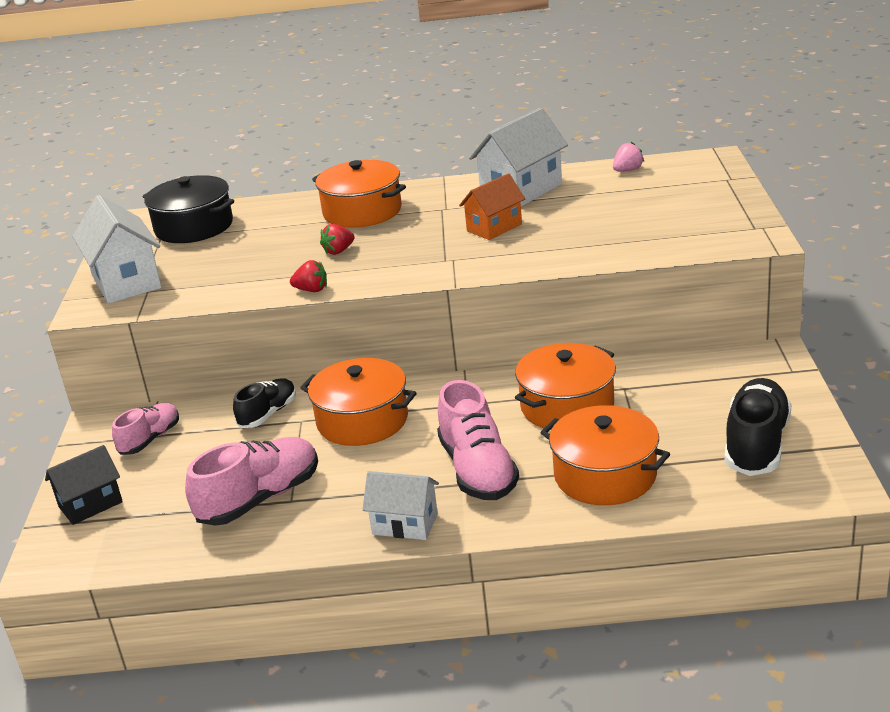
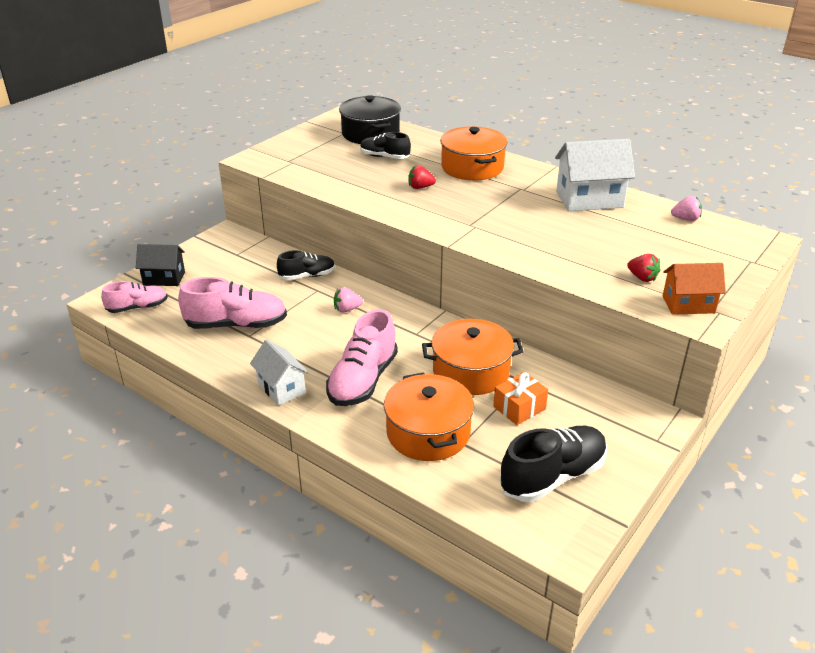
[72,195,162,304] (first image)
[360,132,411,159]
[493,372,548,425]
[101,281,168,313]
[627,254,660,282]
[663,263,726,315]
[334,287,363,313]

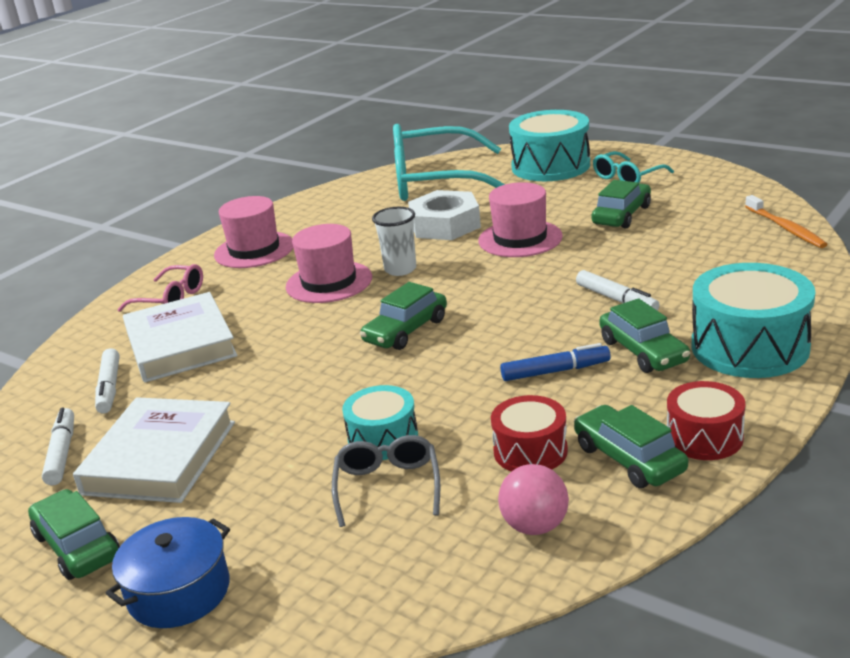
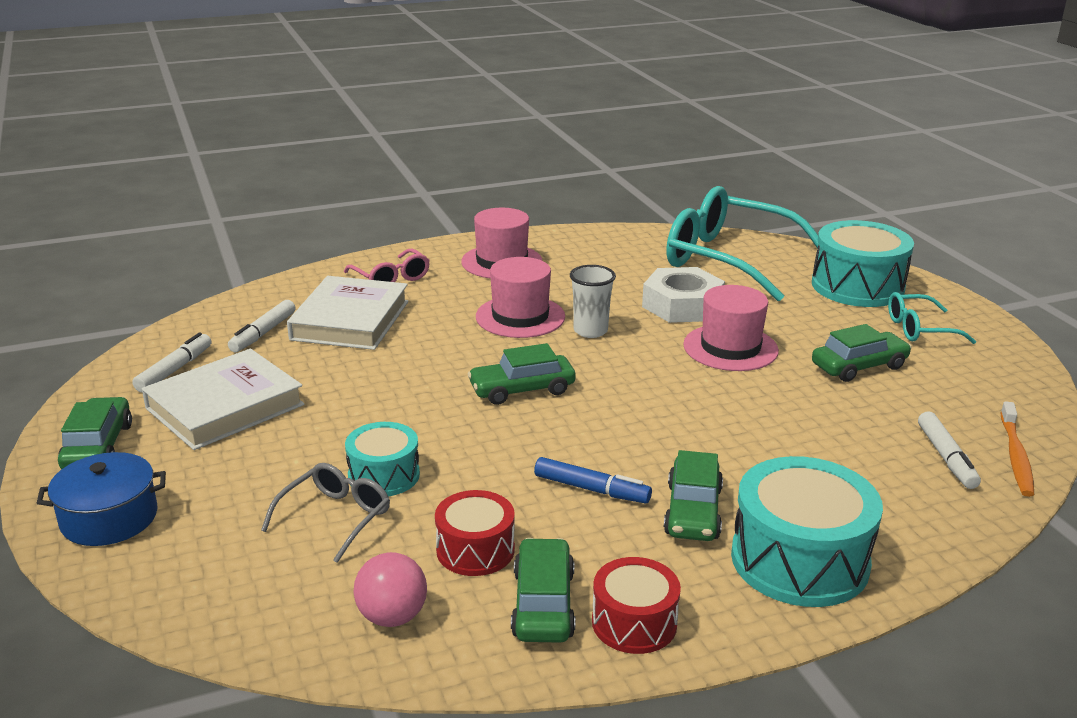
[918,411,981,489]

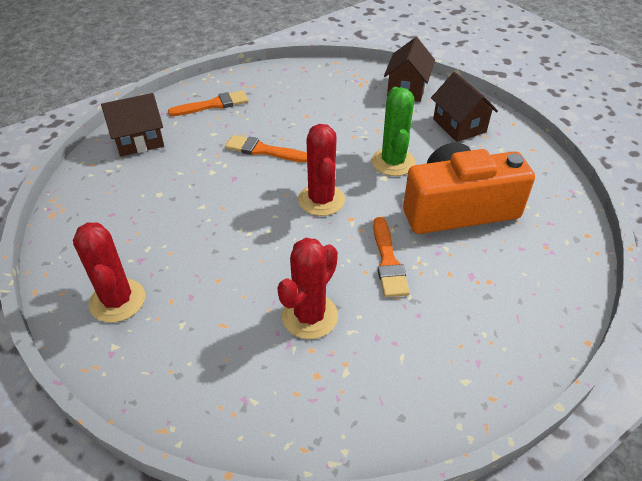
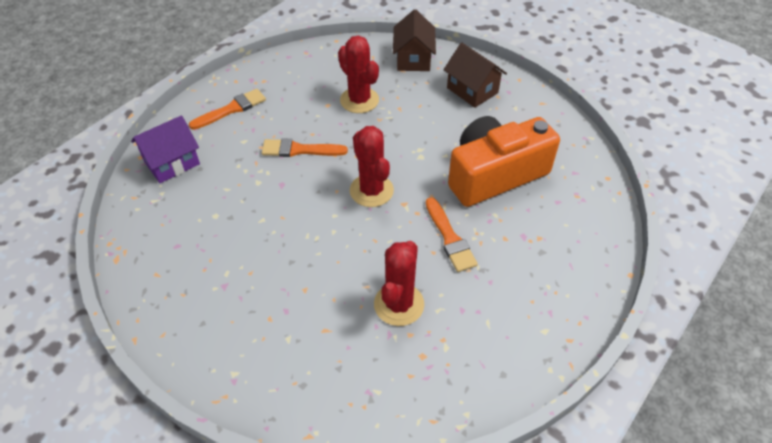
[372,87,416,176] (first image)
[338,36,379,113]
[131,115,200,183]

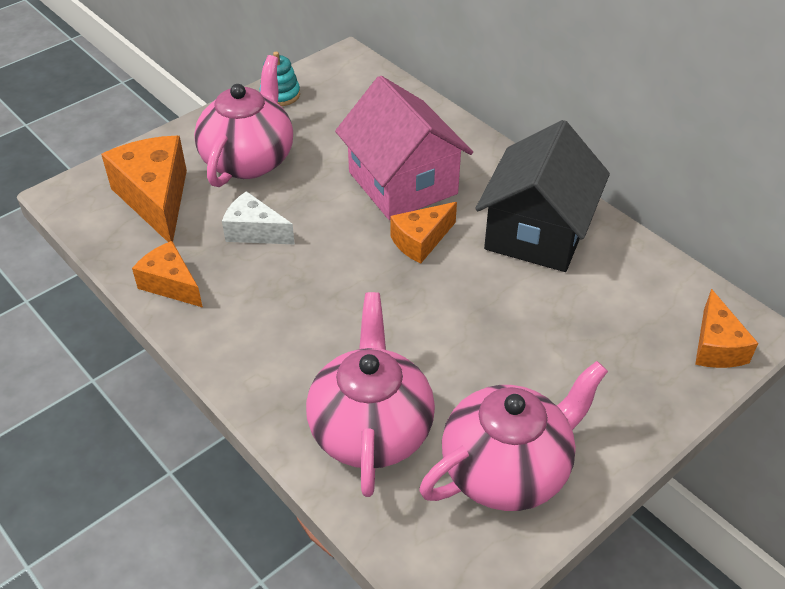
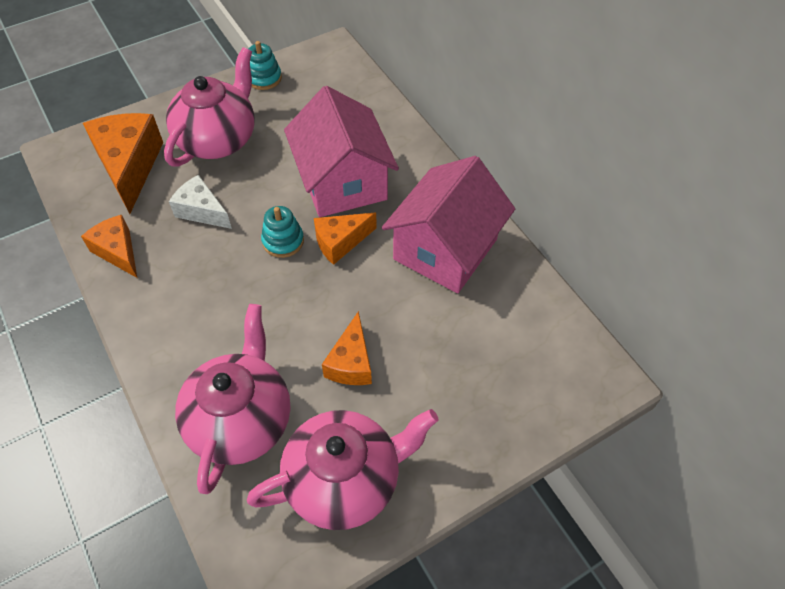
[261,206,304,258]
[322,311,372,385]
[382,156,515,293]

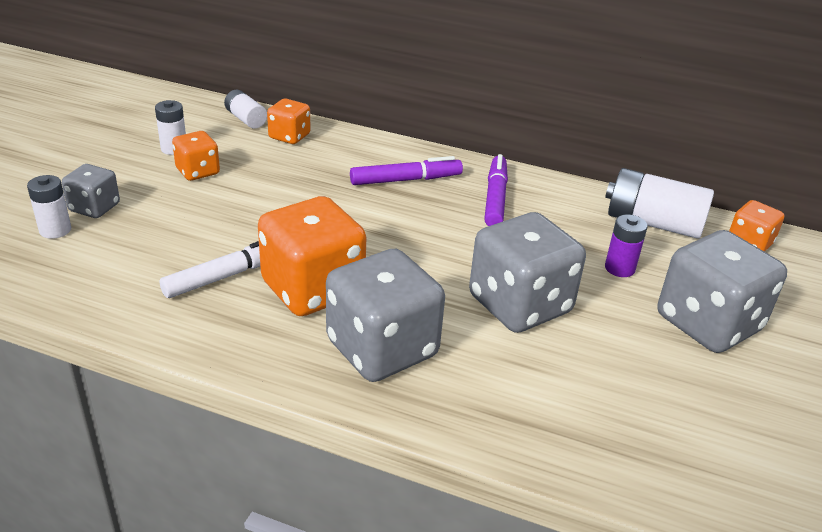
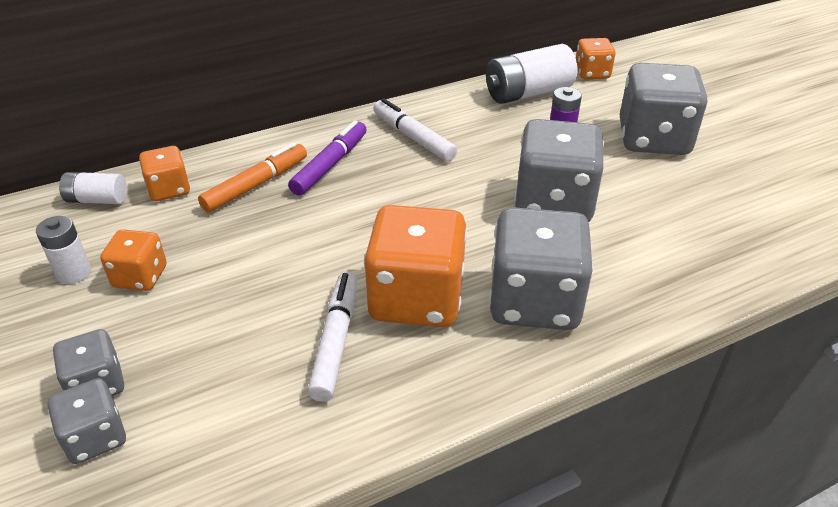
[198,142,307,213]
[47,378,126,464]
[373,98,457,161]

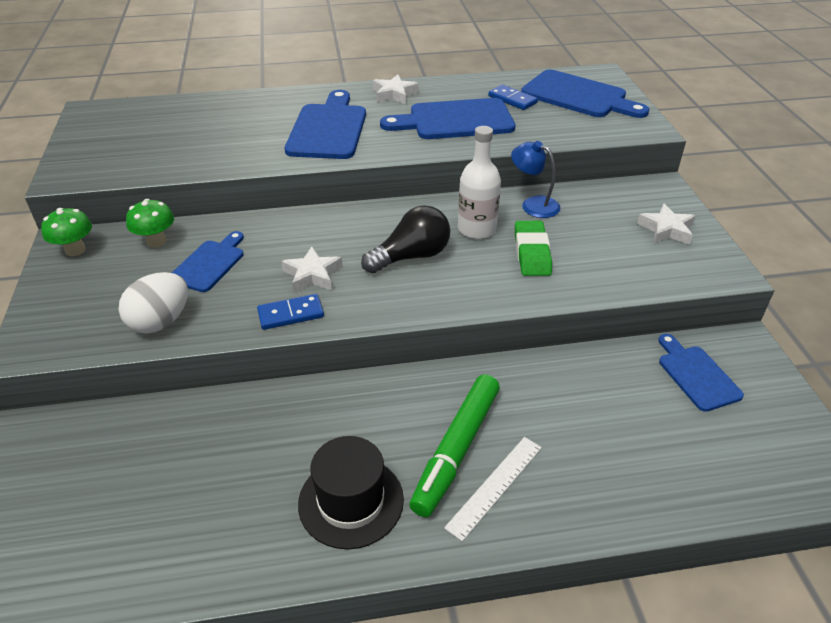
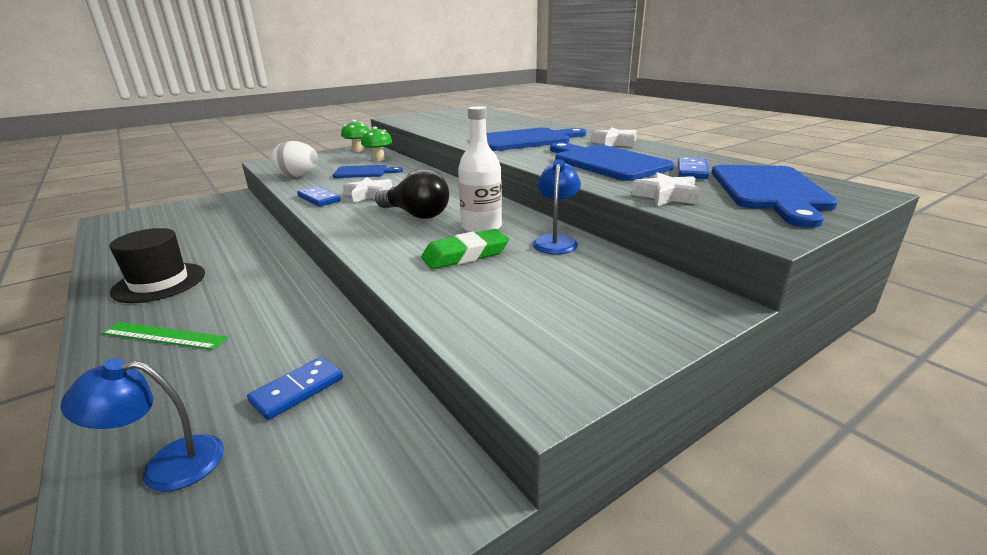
[409,374,500,517] (first image)
[658,334,744,412] (first image)
[60,358,224,492]
[247,357,343,420]
[632,172,701,206]
[101,322,228,350]

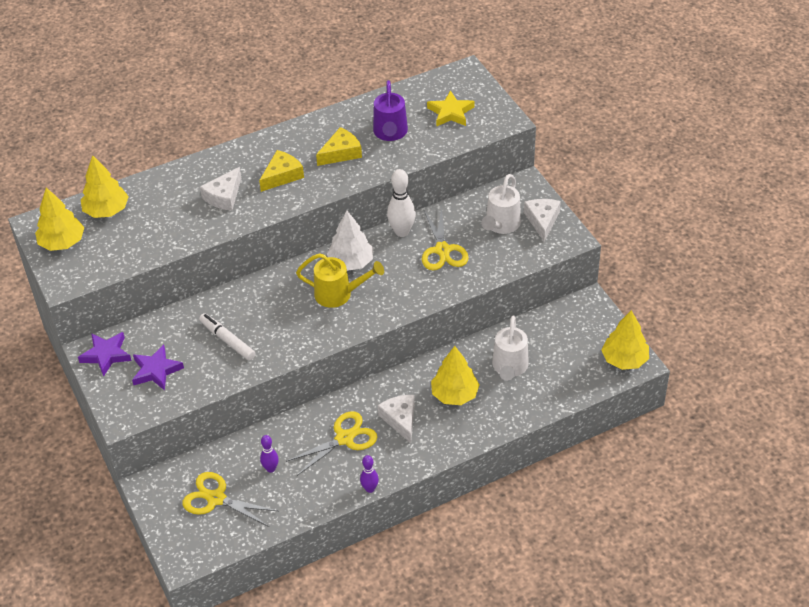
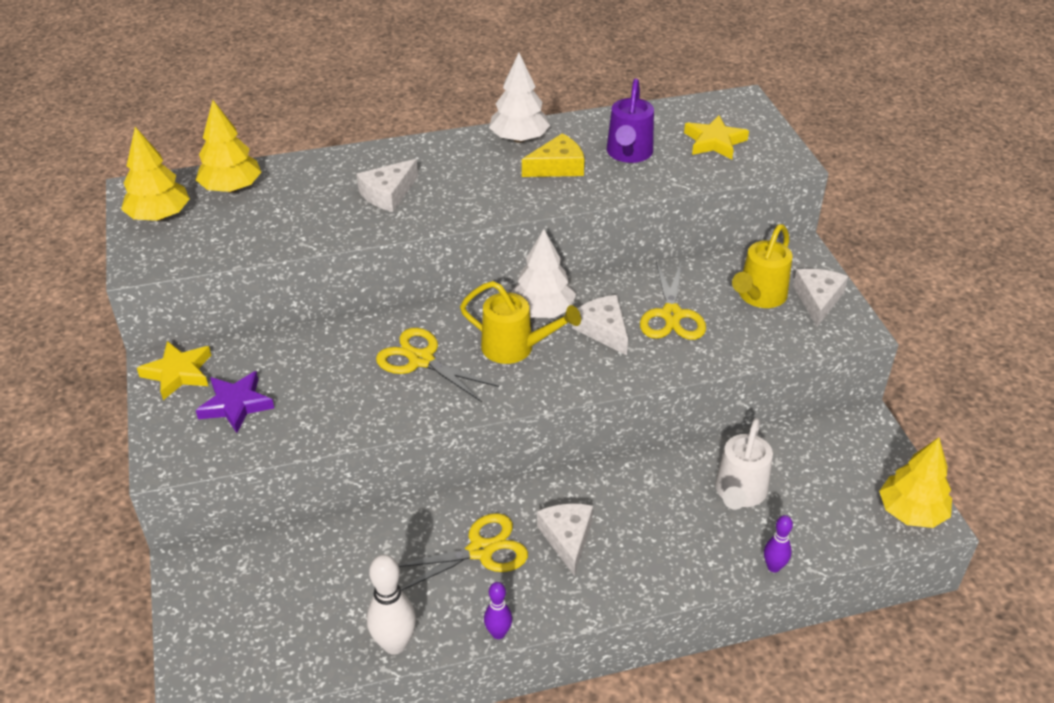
[199,313,256,361] (first image)
[259,150,304,192] (first image)
[431,346,480,405] (first image)
[489,53,550,143]
[572,295,628,355]
[376,328,499,402]
[764,515,793,573]
[367,554,416,655]
[137,341,211,400]
[732,224,793,308]

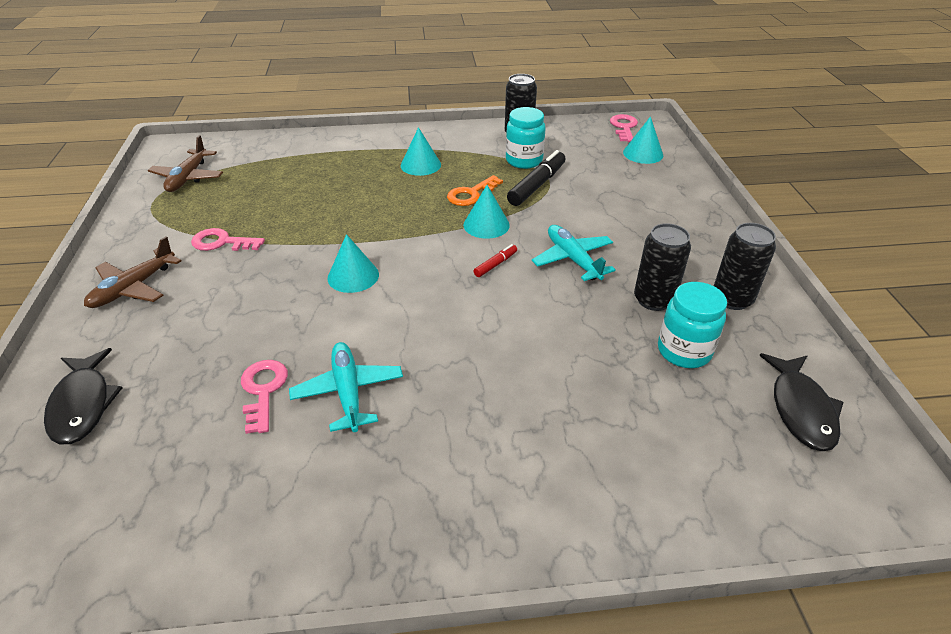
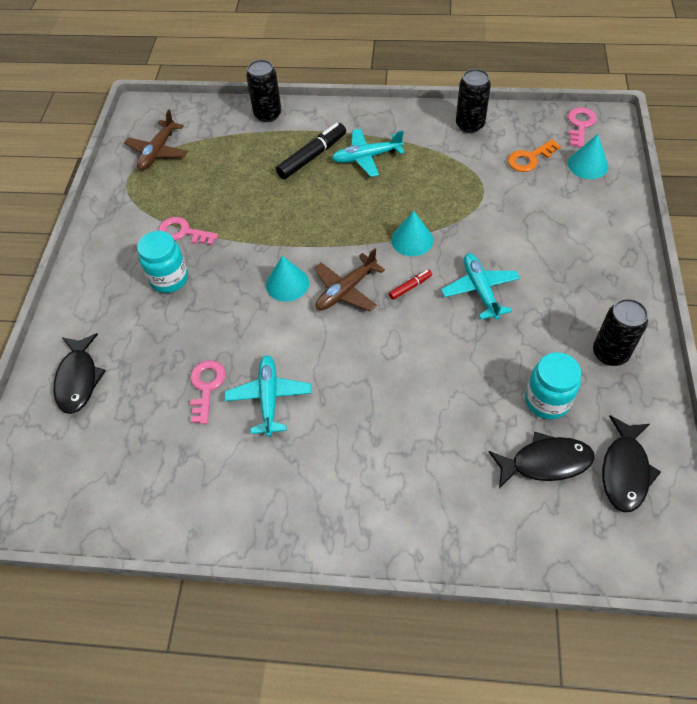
[488,432,595,489]
[314,248,385,311]
[508,139,561,172]
[137,231,188,293]
[276,123,346,179]
[246,60,281,122]
[332,129,404,177]

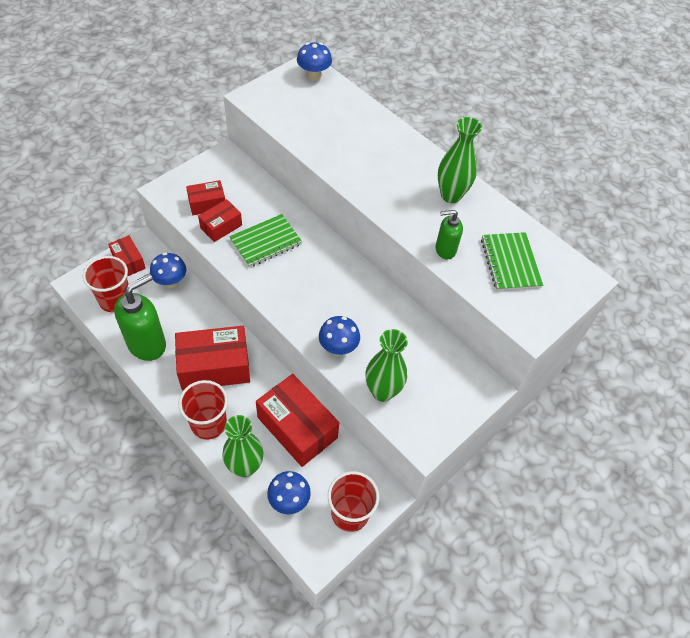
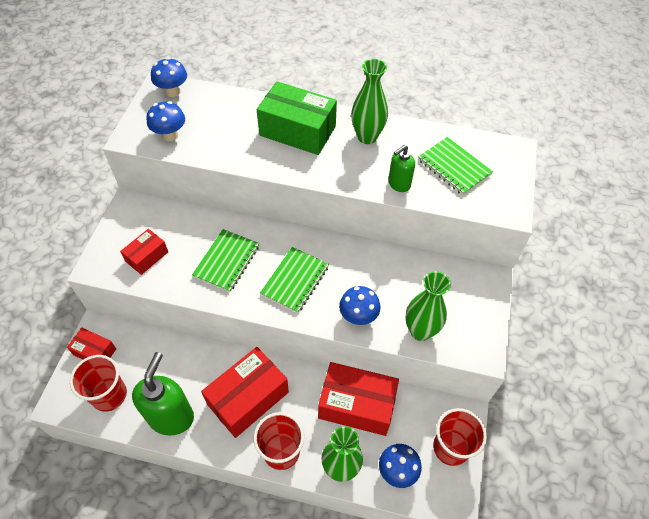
[198,199,242,242] (first image)
[257,81,337,155]
[260,247,329,313]
[147,101,185,141]

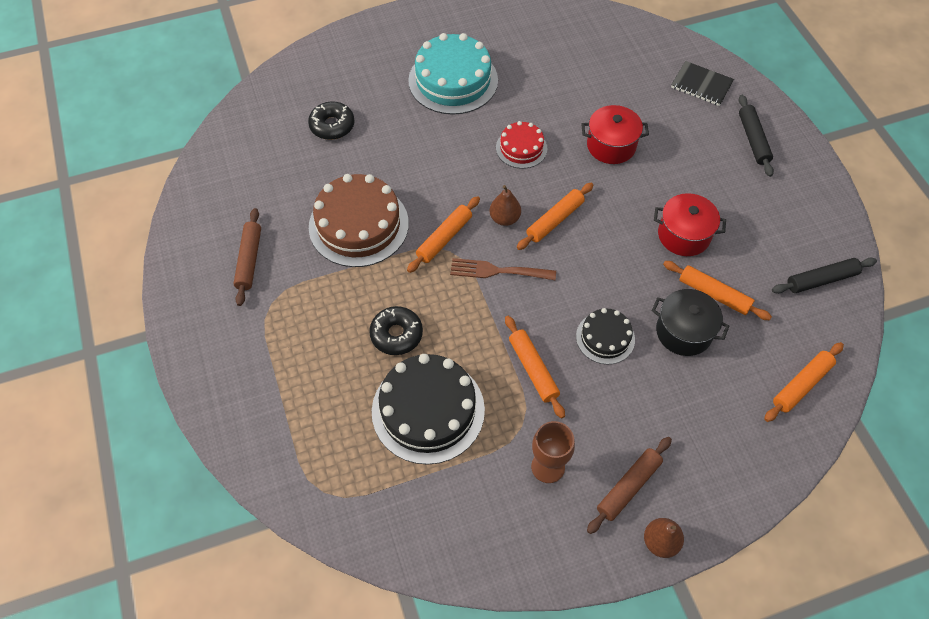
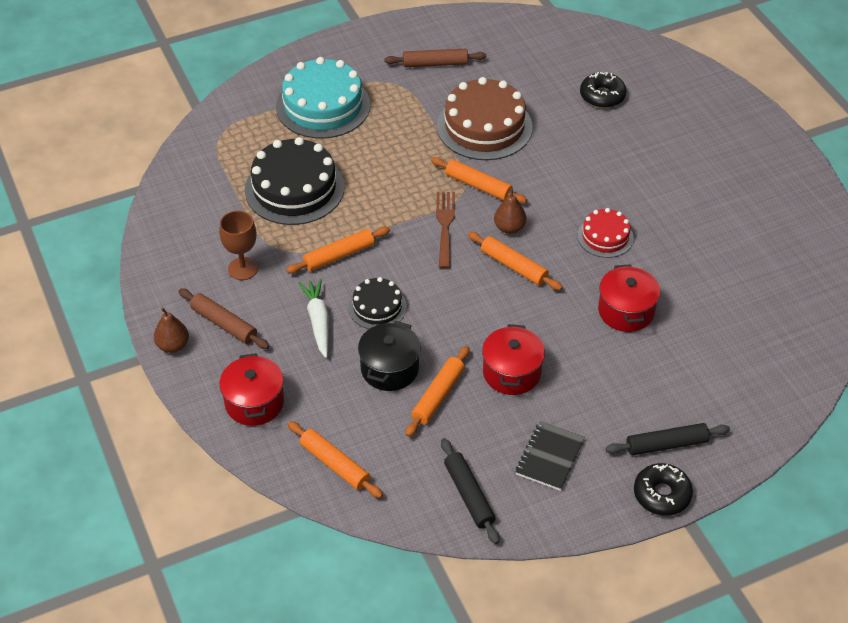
[219,353,284,426]
[298,278,329,358]
[634,463,693,516]
[276,57,370,139]
[516,421,585,491]

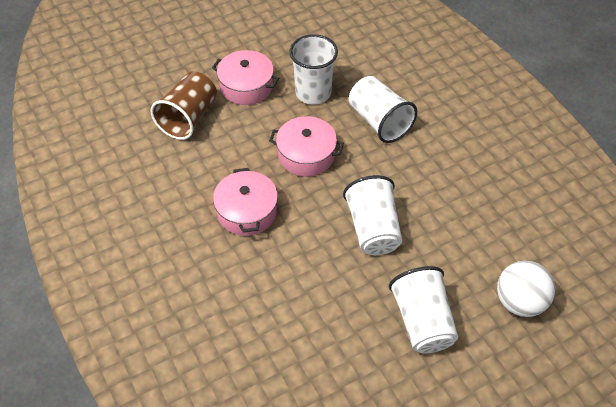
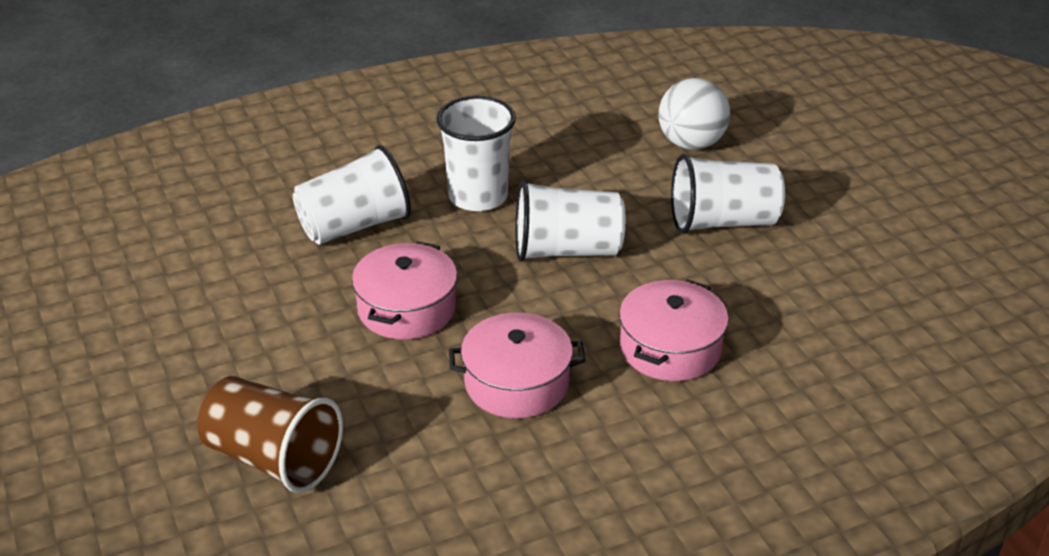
[619,279,729,381]
[436,96,516,211]

